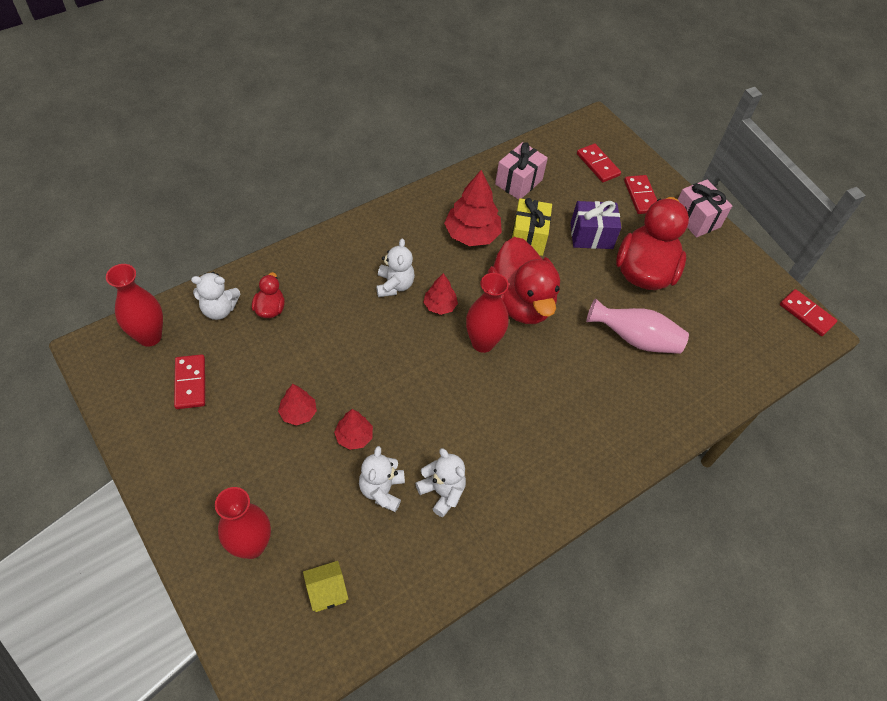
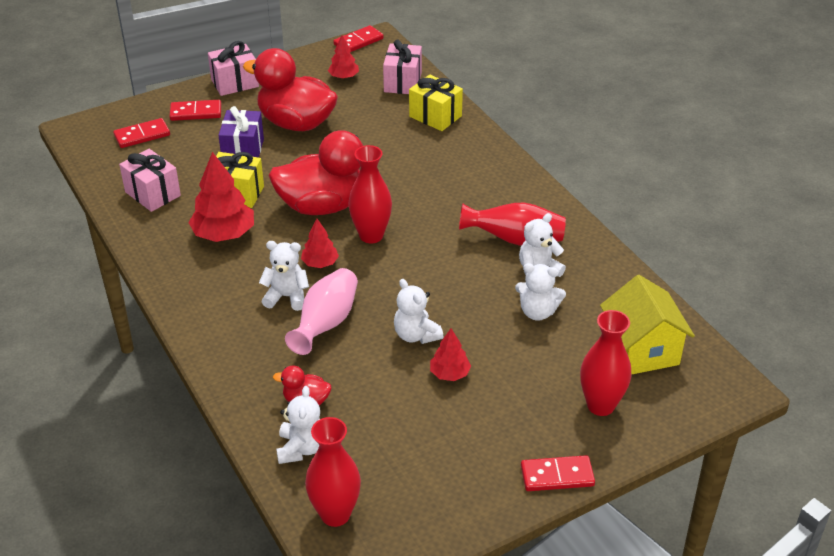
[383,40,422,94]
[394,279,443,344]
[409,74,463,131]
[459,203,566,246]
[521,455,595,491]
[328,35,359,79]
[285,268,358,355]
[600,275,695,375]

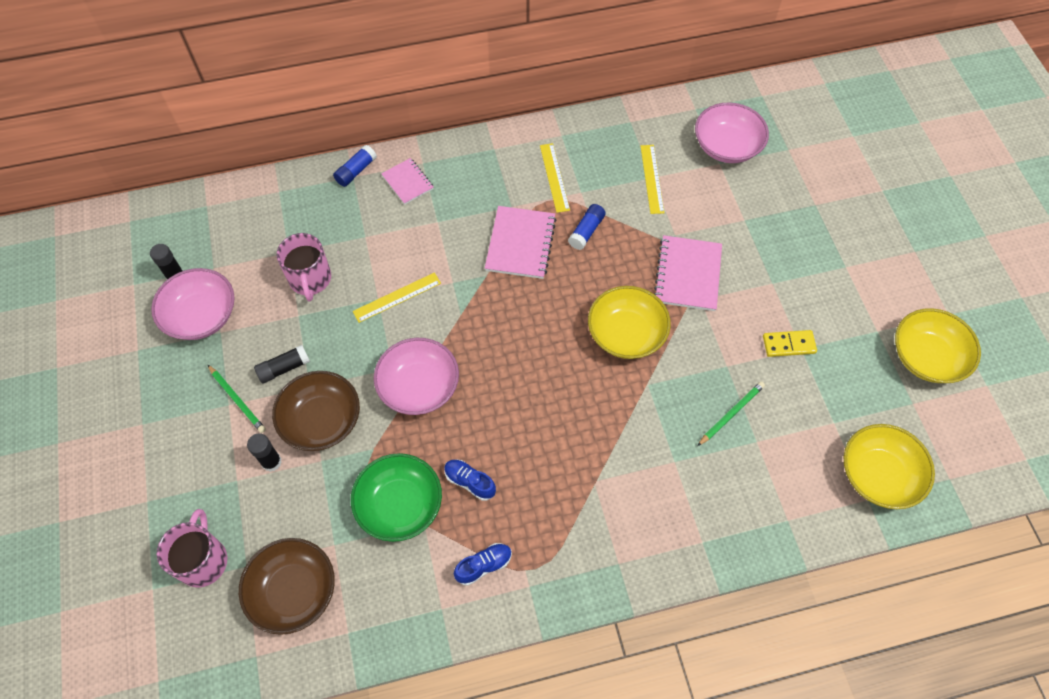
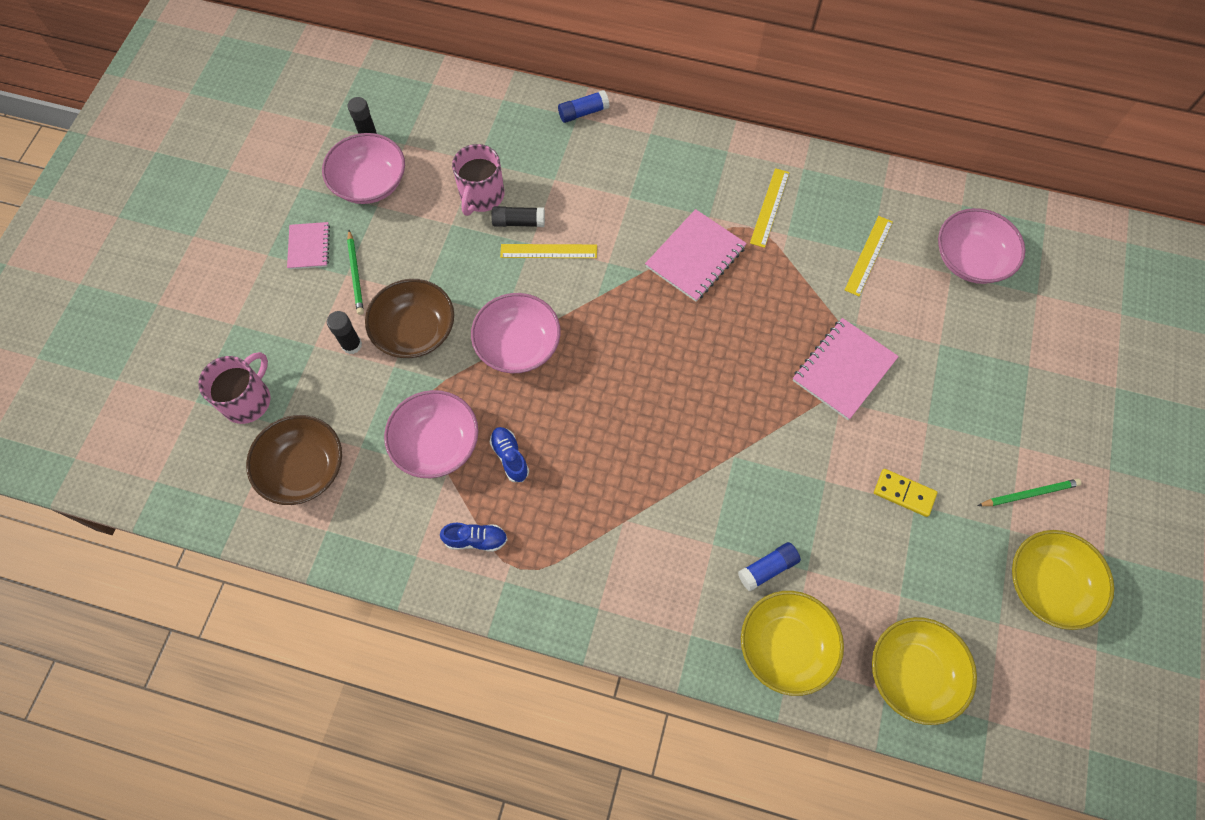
[491,206,545,227]
[287,222,330,269]
[738,542,801,591]
[741,591,844,696]
[977,479,1082,506]
[384,390,478,478]

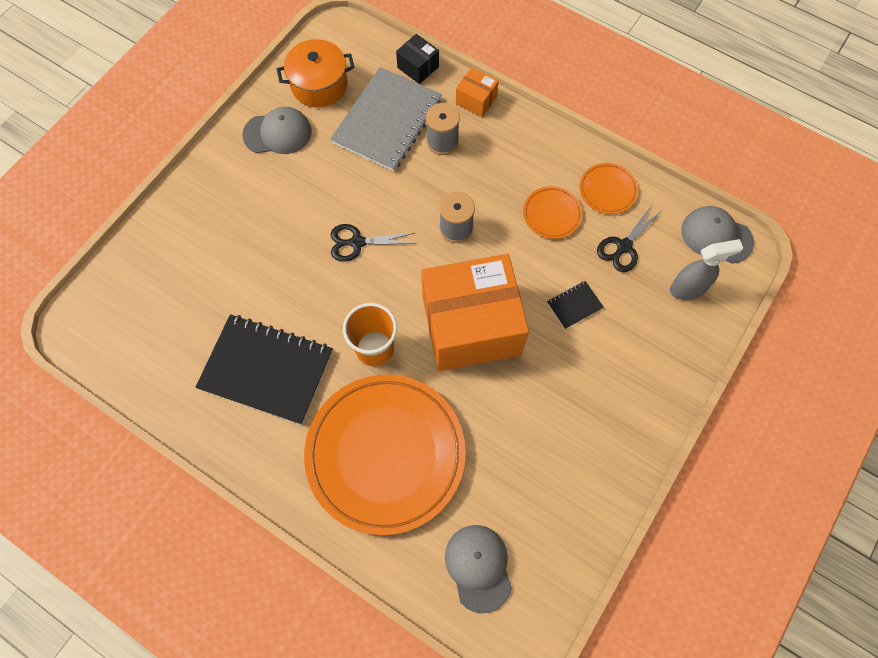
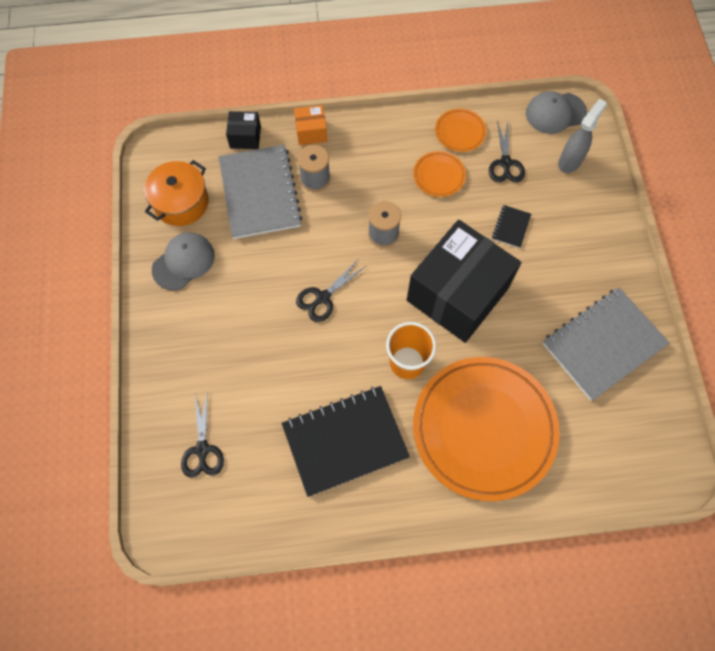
[445,525,512,614] (first image)
[181,393,224,478]
[543,287,670,401]
[407,220,521,343]

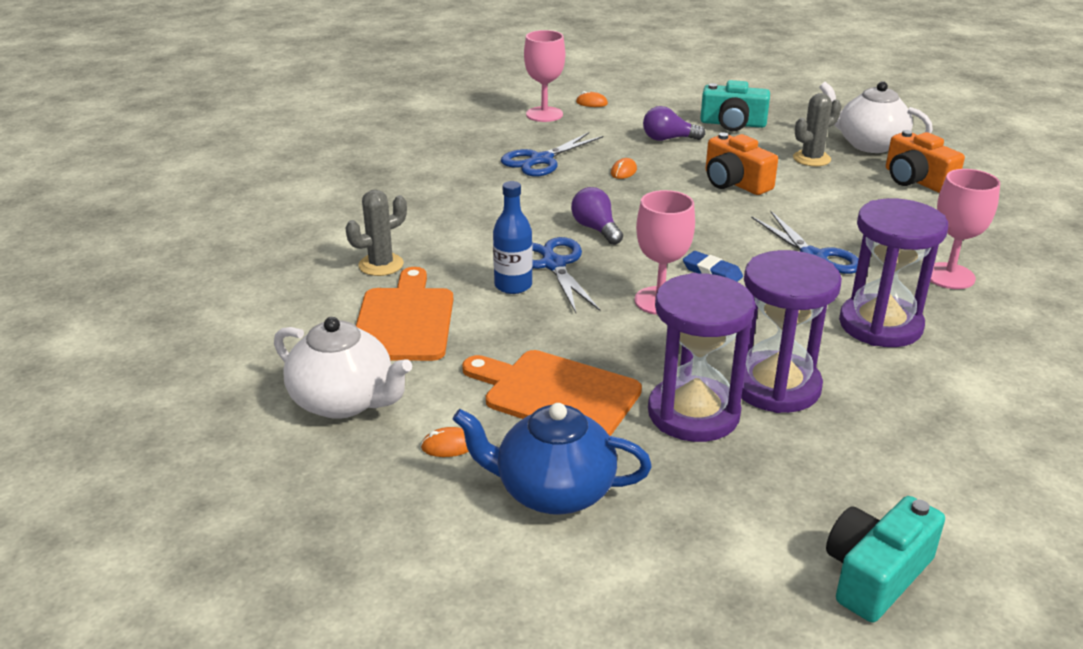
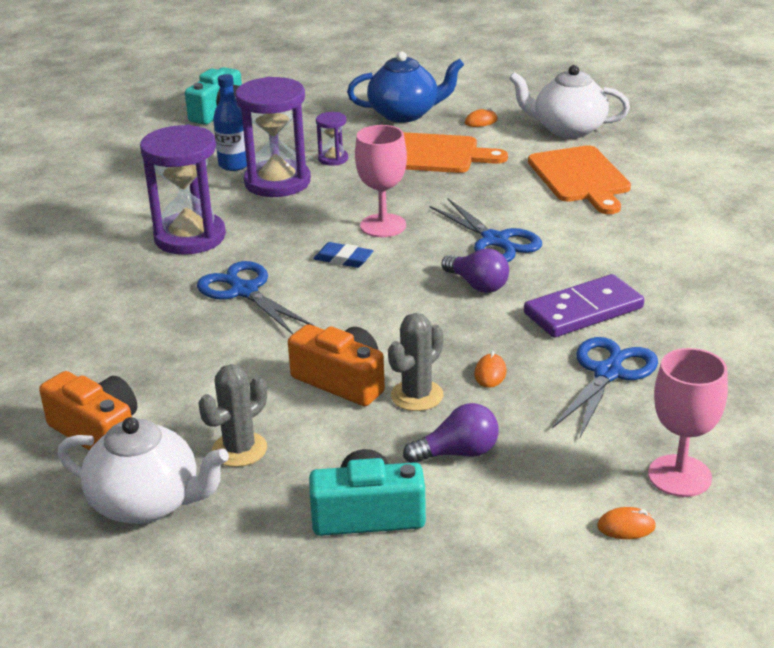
[930,169,1000,289] (first image)
[524,274,644,338]
[388,313,443,411]
[213,74,247,171]
[316,112,348,166]

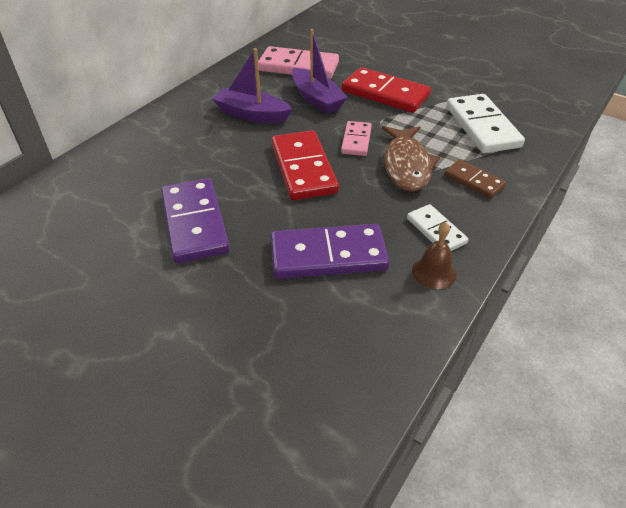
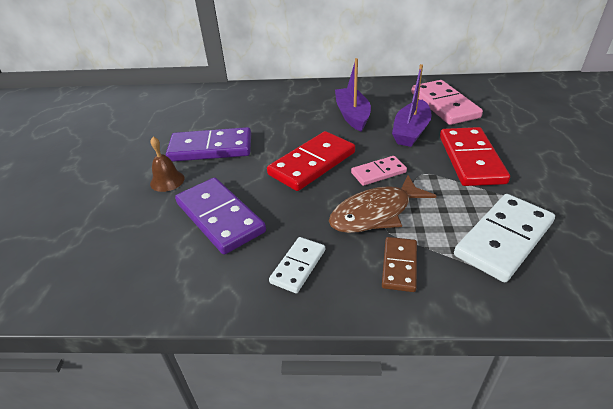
[150,137,185,192]
[166,127,251,162]

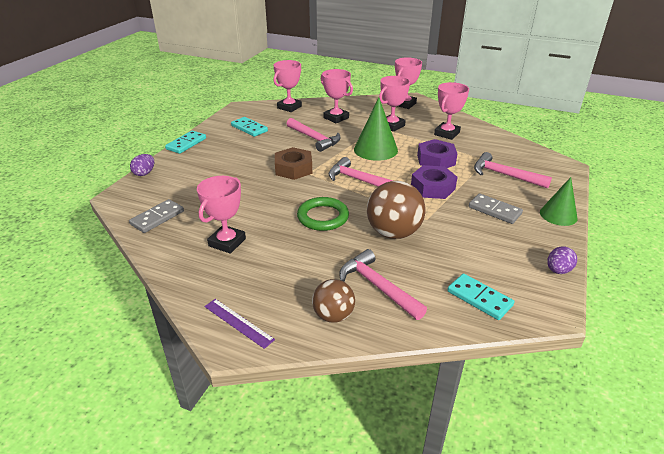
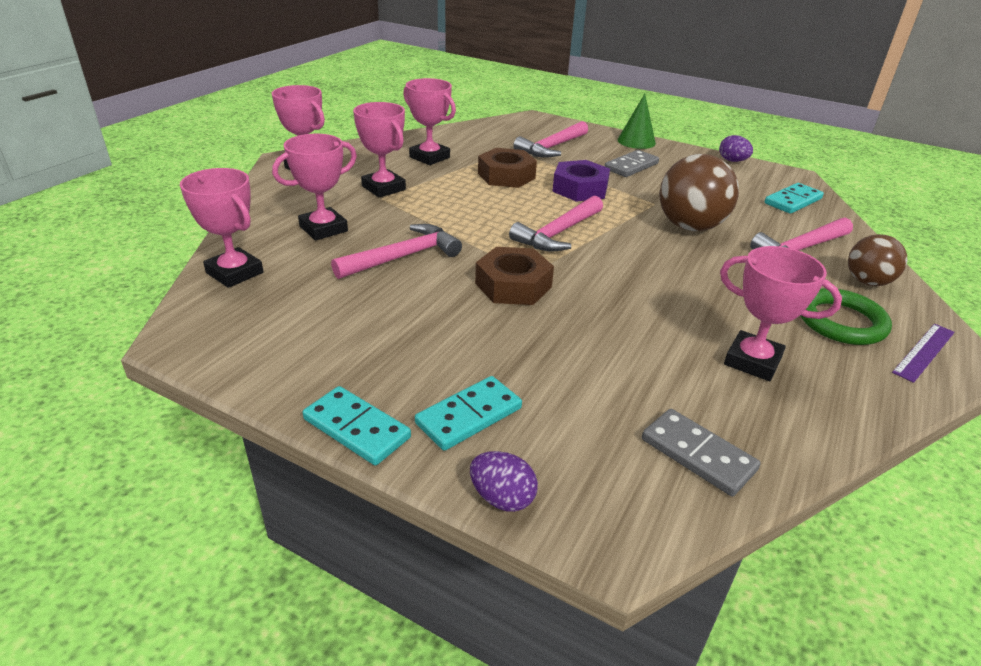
[354,97,398,161] (first image)
[415,376,522,451]
[800,288,892,345]
[478,148,537,188]

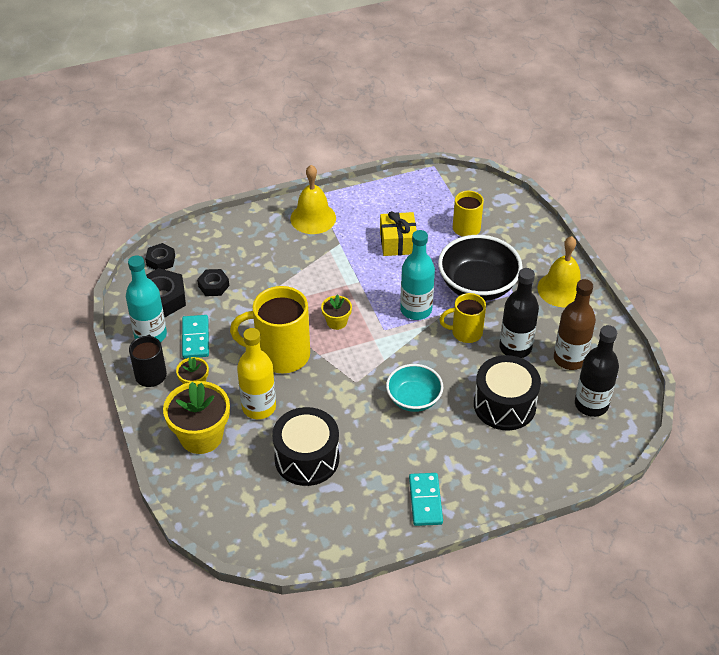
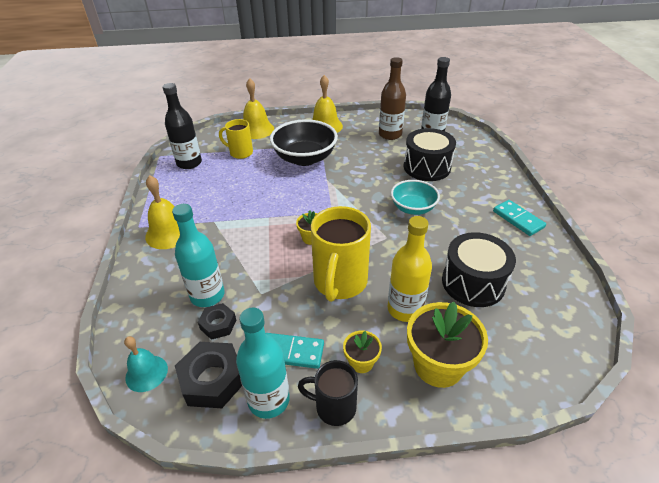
[380,211,417,256] (first image)
[439,293,486,343] (first image)
[243,78,274,139]
[172,204,225,307]
[163,83,202,169]
[124,336,168,392]
[493,200,546,236]

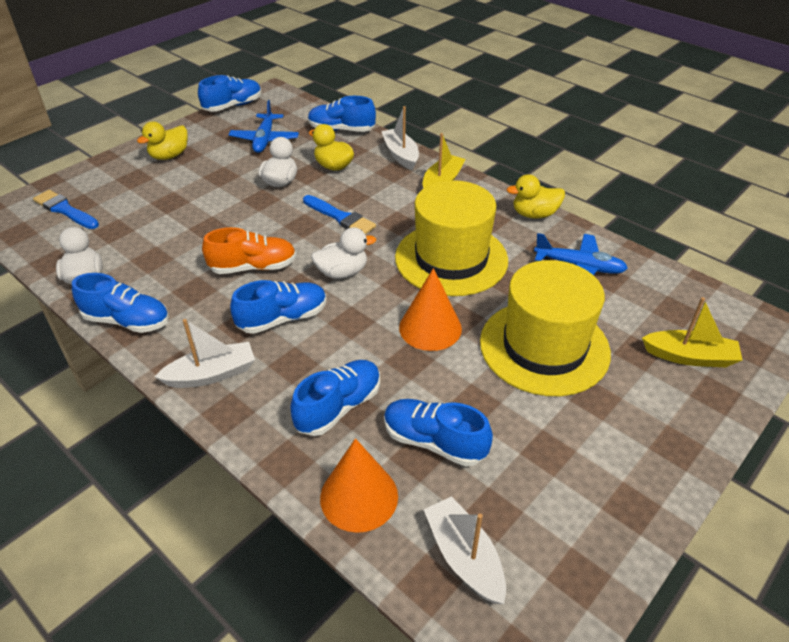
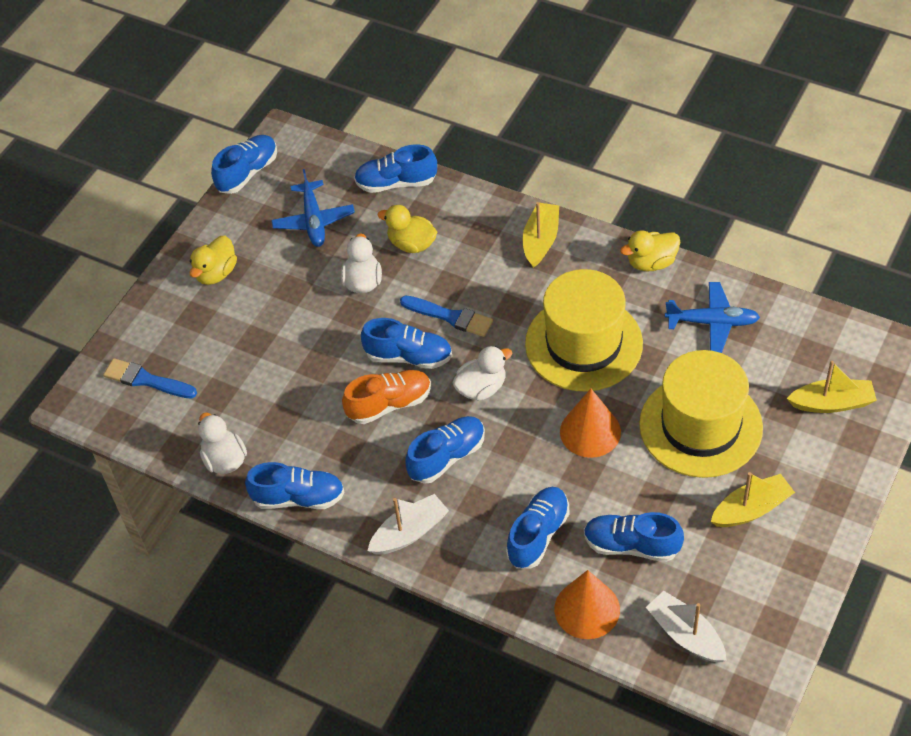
[381,106,419,170] (first image)
[361,318,452,369]
[711,472,795,527]

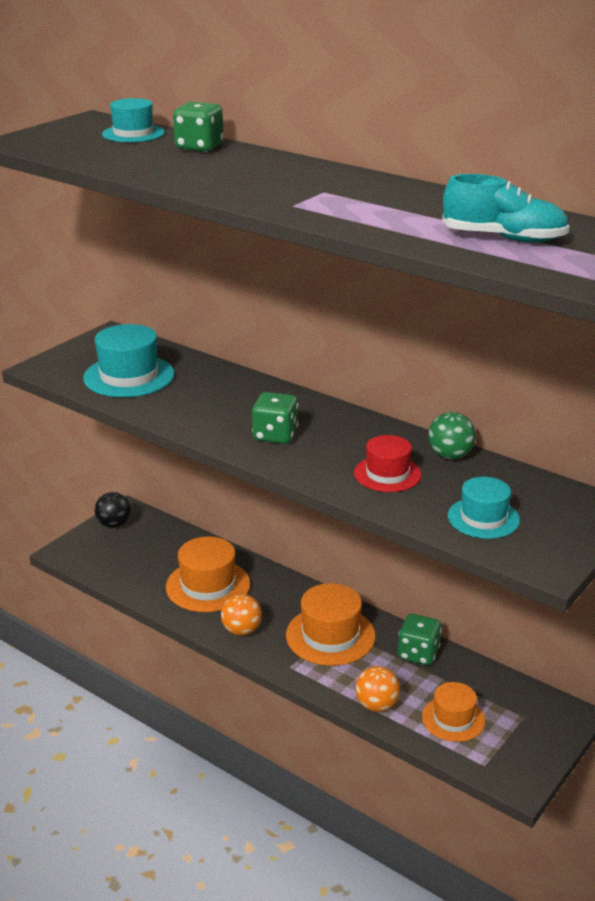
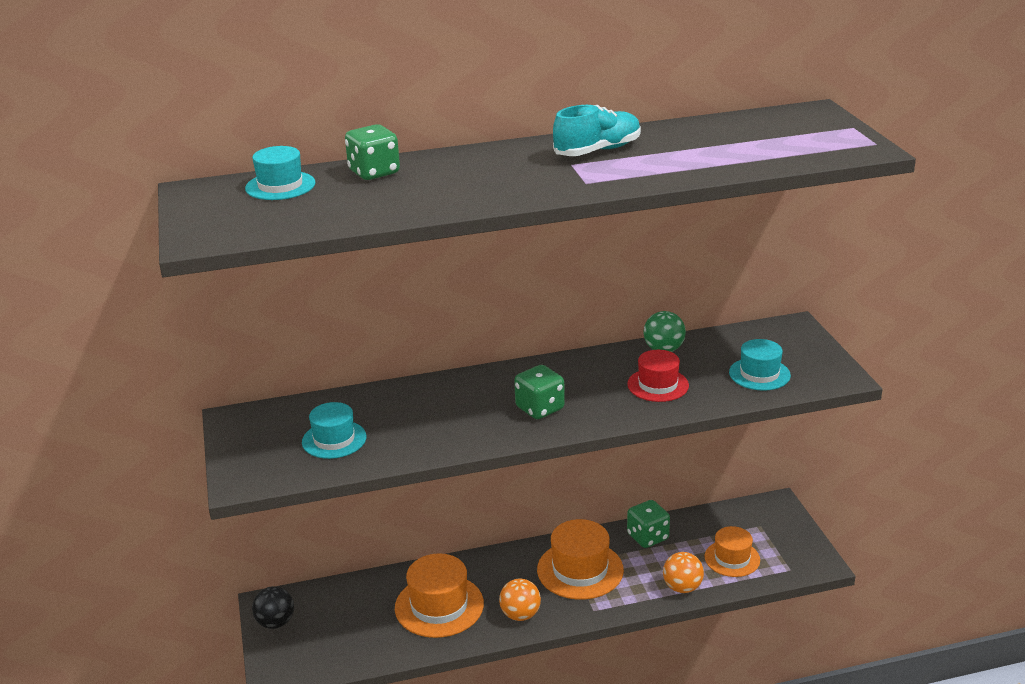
[553,105,641,156]
[302,402,367,459]

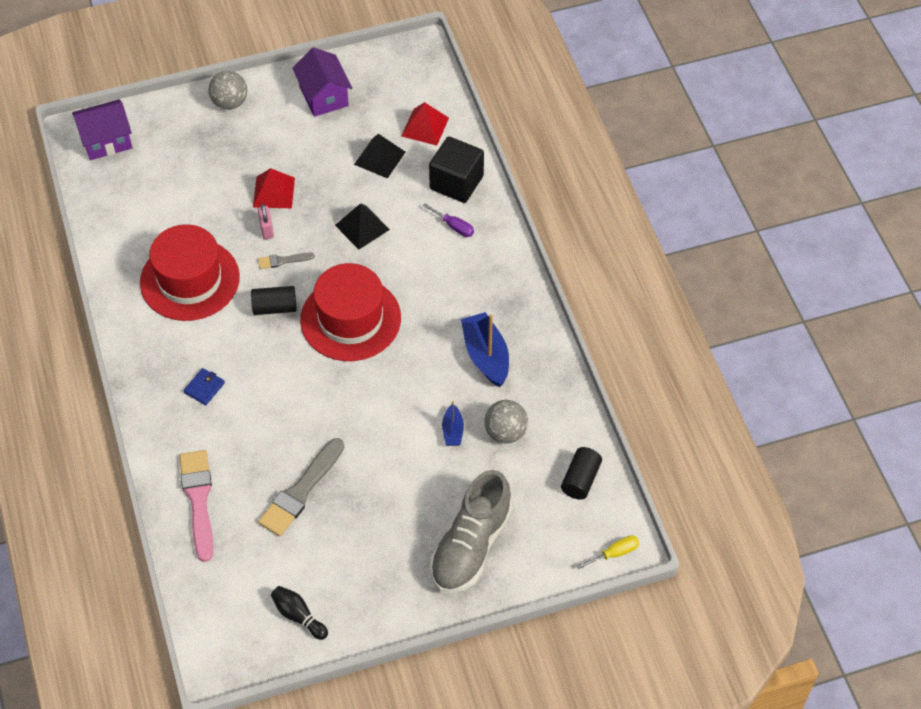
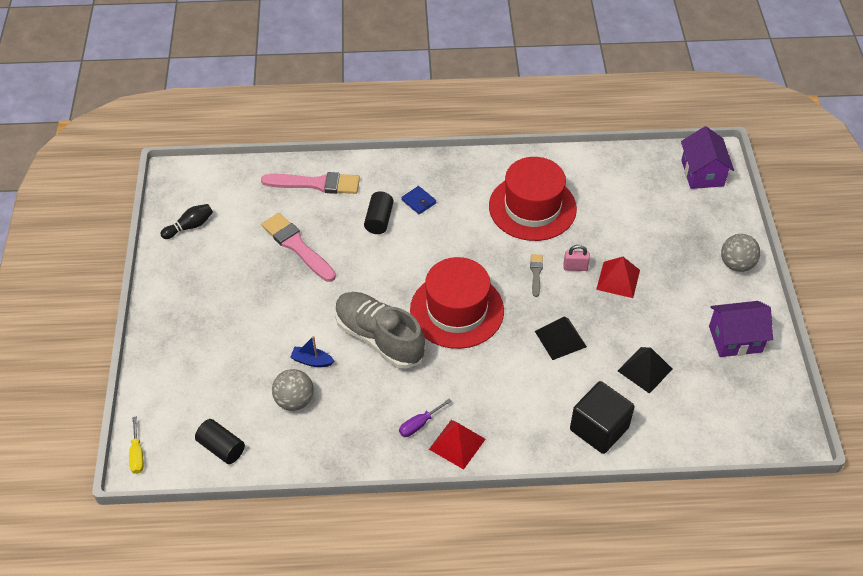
[461,312,509,387] (first image)
[364,191,394,234]
[429,420,486,470]
[399,399,452,437]
[335,292,425,369]
[261,213,336,282]

